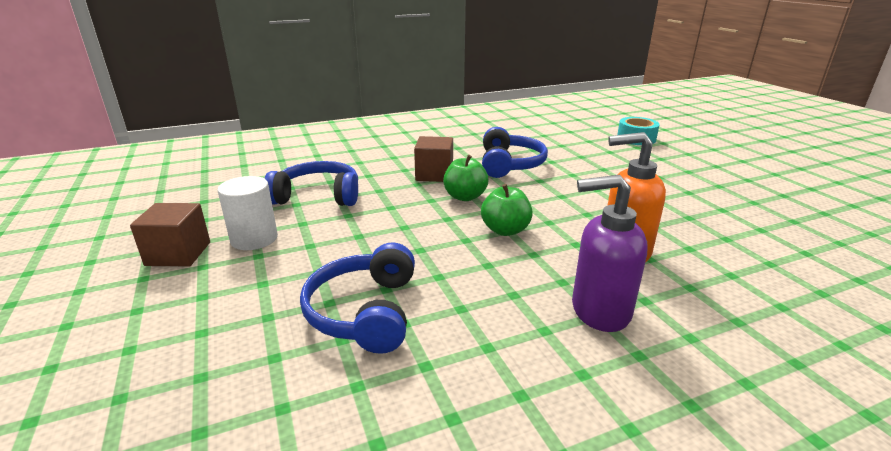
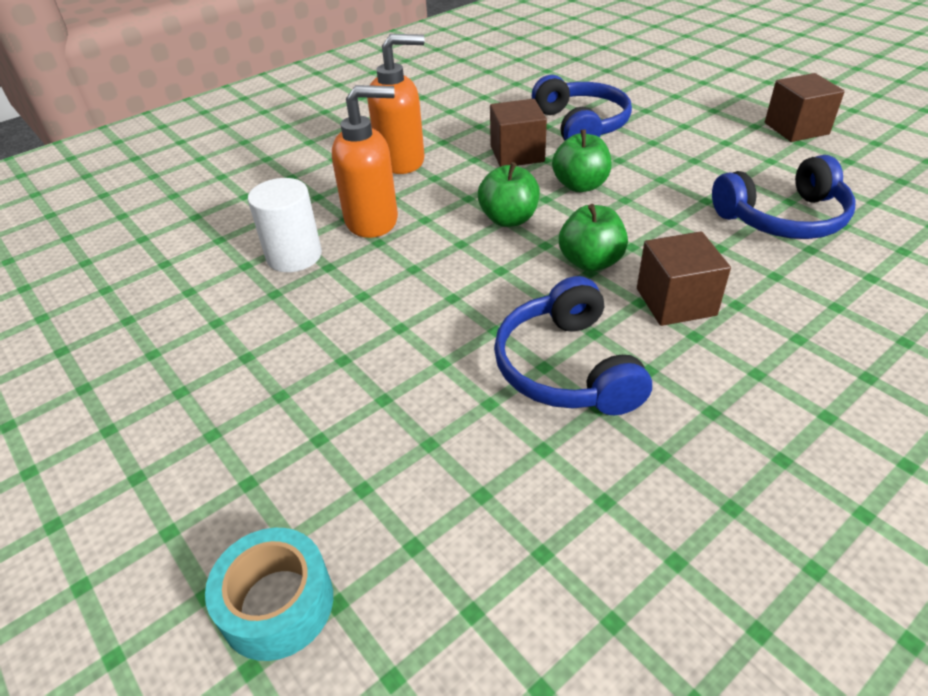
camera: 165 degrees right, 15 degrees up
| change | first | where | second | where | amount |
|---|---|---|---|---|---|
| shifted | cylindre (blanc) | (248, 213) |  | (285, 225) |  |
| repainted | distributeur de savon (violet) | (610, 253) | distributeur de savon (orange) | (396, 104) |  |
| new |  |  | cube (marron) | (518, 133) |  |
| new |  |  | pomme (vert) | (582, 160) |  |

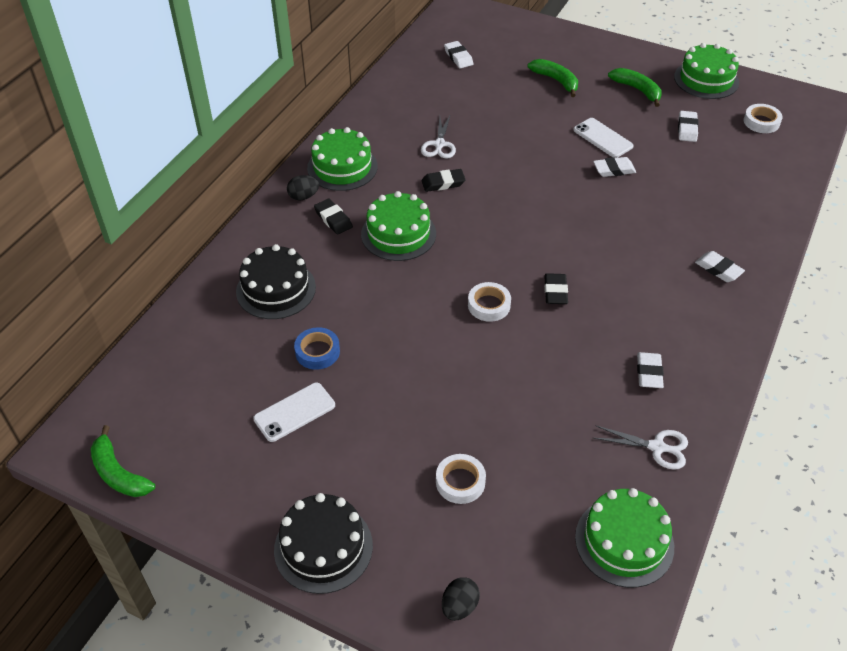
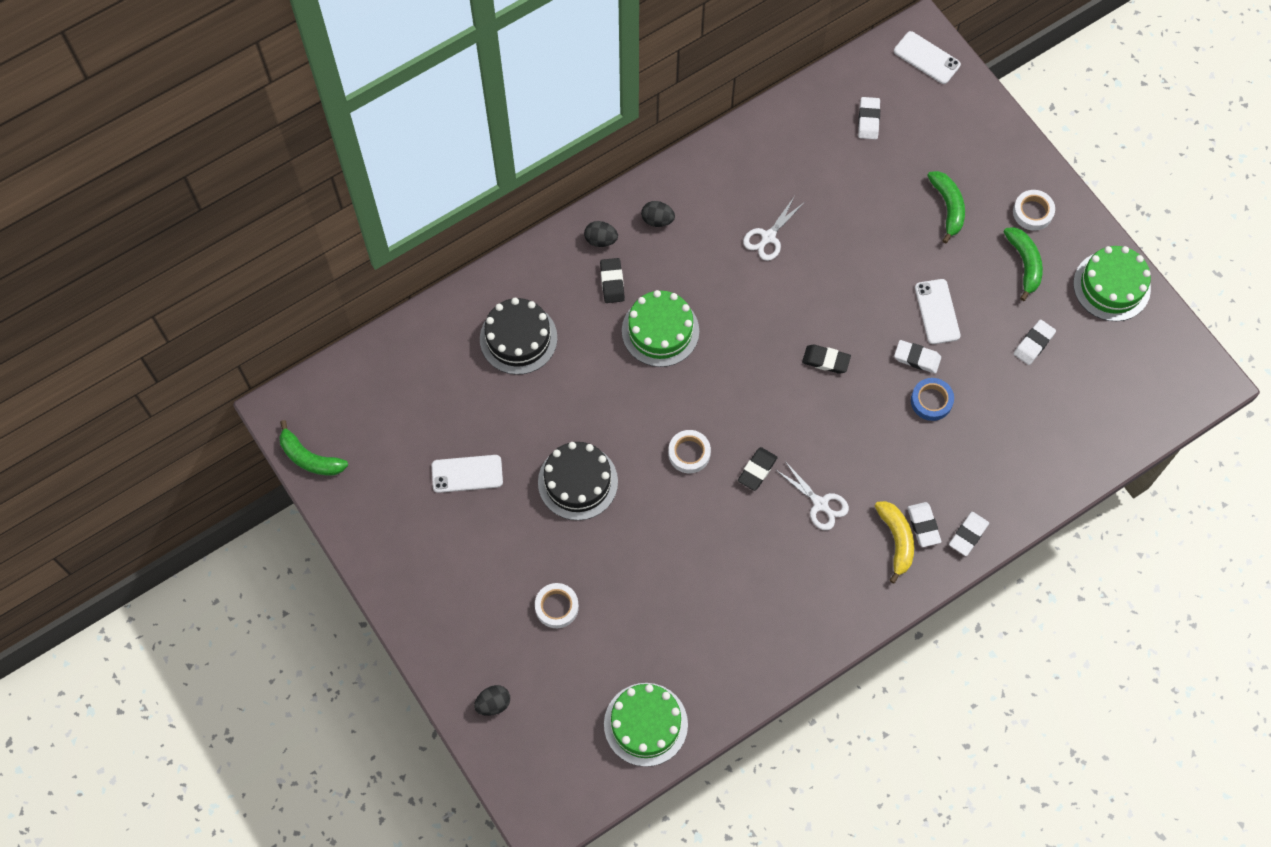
camera: 30 degrees right, 20 degrees up
| change | first | where | second | where | amount |
|---|---|---|---|---|---|
| rotated | banane (vert) | (123, 461) |  | (313, 447) | 45 degrees counterclockwise |
| shifted | gâteau (noir) | (323, 543) |  | (578, 481) |  |
| shifted | ruban adhésif (bleu) | (317, 348) |  | (932, 399) |  |
| swapped | gâteau (vert) | (342, 159) | œuf (noir) | (658, 214) |  |
| shifted | gomme (noir) | (444, 180) |  | (826, 359) |  |
| shifted | ciseaux (blanc) | (640, 447) |  | (812, 495) |  |
| shifted | gomme (blanc) | (650, 370) |  | (969, 534) |  |
| shifted | ruban adhésif (blanc) | (763, 118) |  | (1034, 210) |  |
| new |  |  | banane (jaune) | (894, 542) |  |
| new |  |  | téléphone (blanc) | (927, 57) |  |

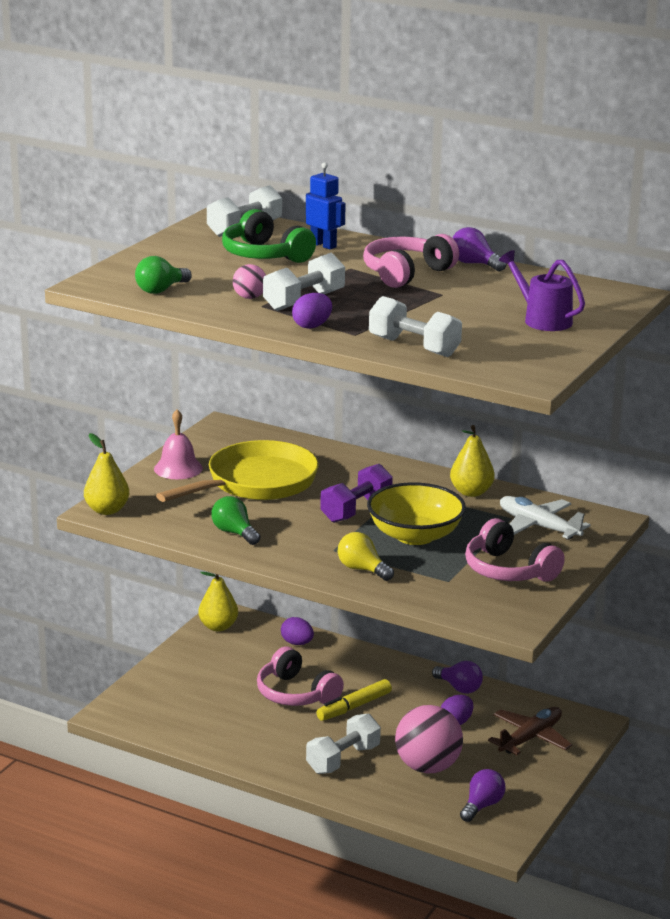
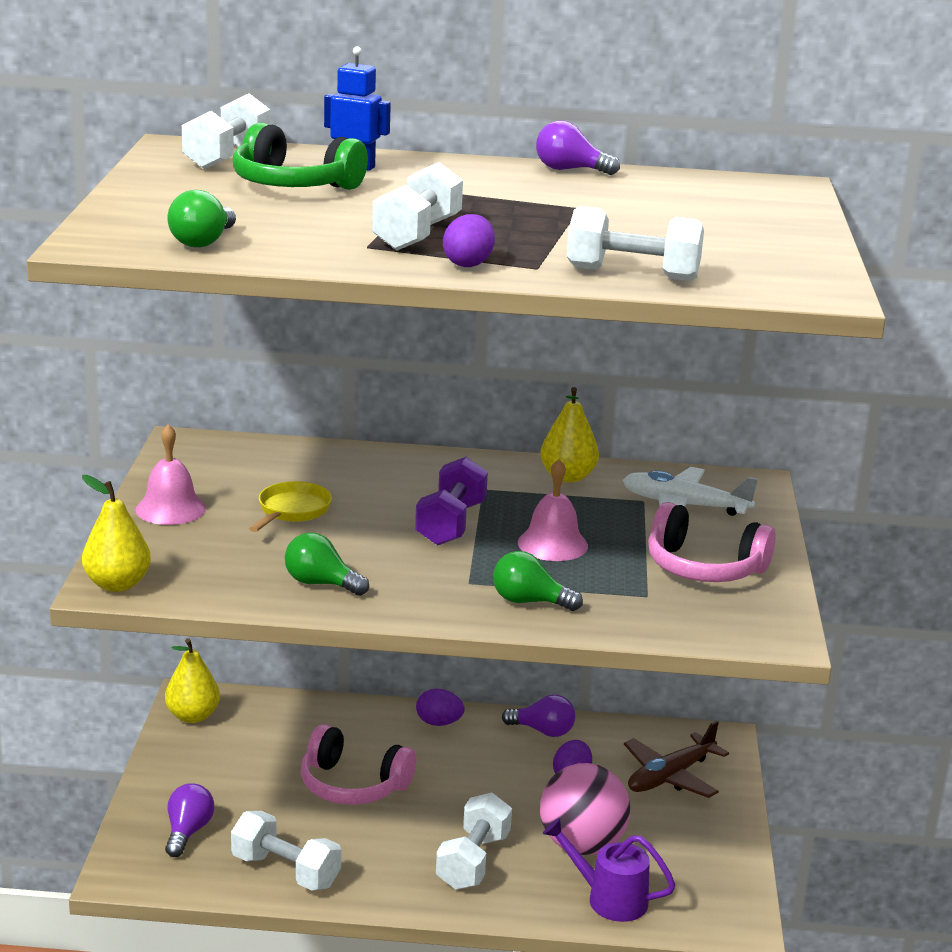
camera: 25 degrees left, 0 degrees up
| change | first | where | second | where | amount |
|---|---|---|---|---|---|
| scaled | poêle (jaune) | (237, 471) |  | (290, 506) | x0.48 |
| gone | balle (rose) | (249, 281) |  |  |  |
| shifted | œuf (violet) | (297, 631) |  | (440, 707) |  |
| gone | feutre (jaune) | (354, 700) |  |  |  |
| repainted | ampoule (jaune) | (366, 556) | ampoule (vert) | (538, 581) |  |
| gone | casque audio (rose) | (411, 261) |  |  |  |
| swapped | bol (jaune) | (416, 513) | cloche (rose) | (553, 510) |  |
| shifted | ampoule (violet) | (483, 795) |  | (189, 820) |  |
| rotated | avion (marron) | (530, 731) |  | (676, 759) | 150 degrees counterclockwise |
| shifted | arrosoir (violet) | (542, 290) |  | (609, 870) |  |
| new |  |  | haltère (blanc) | (286, 850) |  |

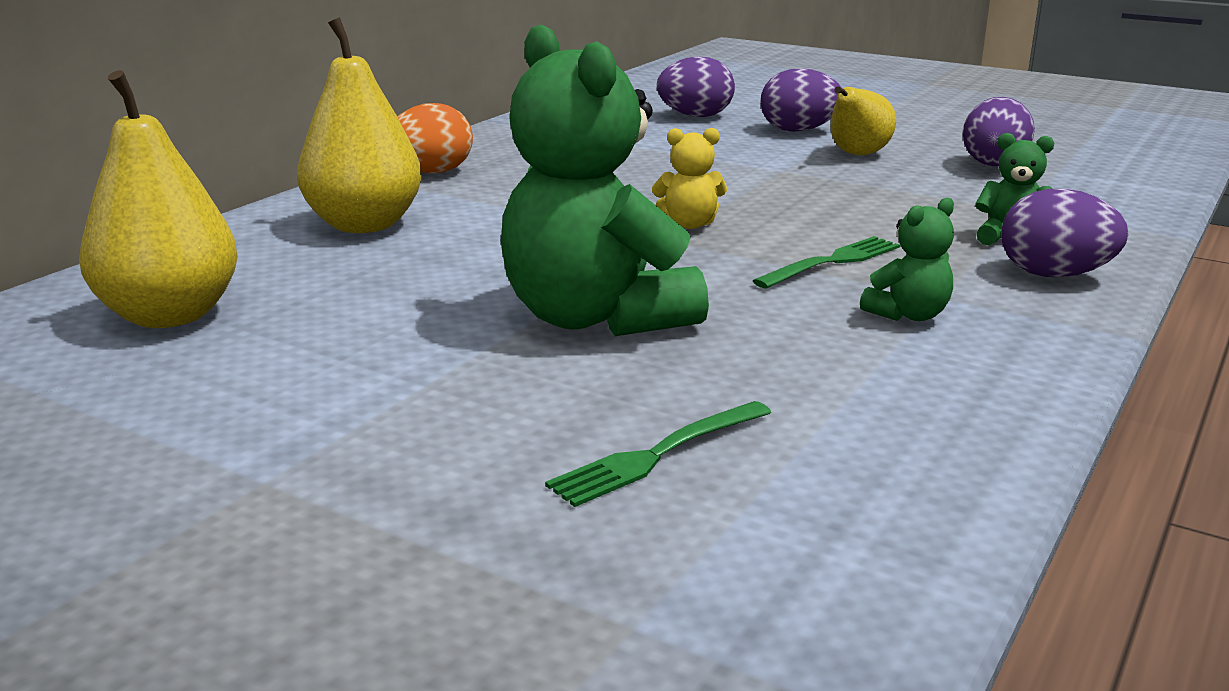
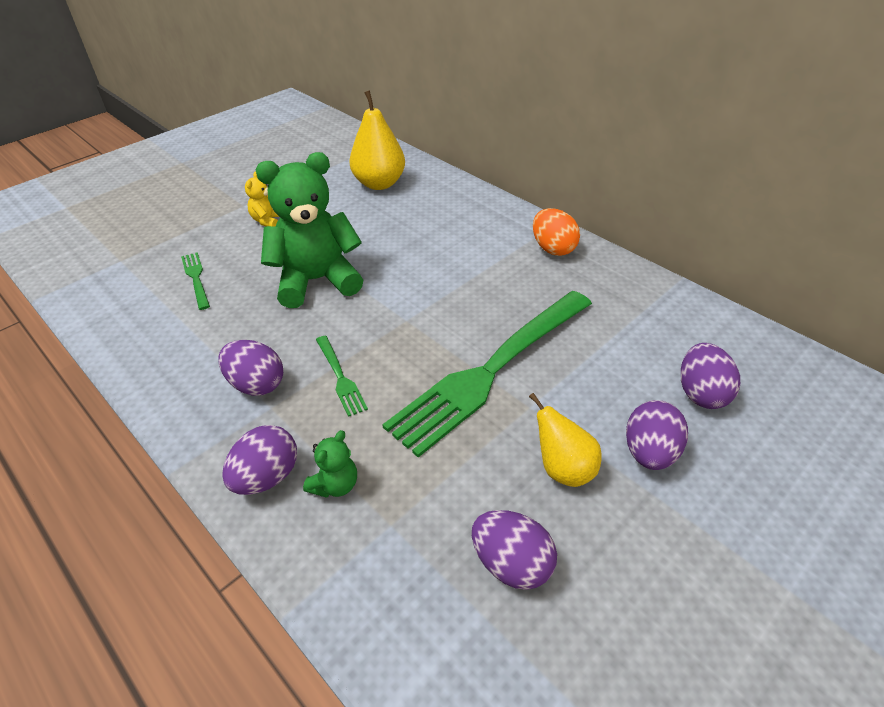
camera: 105 degrees right, 20 degrees up
| change | first | where | second | where | amount |
|---|---|---|---|---|---|
| gone | poire (jaune) | (359, 125) |  |  |  |
| shifted | ours en peluche (jaune) | (689, 178) |  | (262, 199) |  |
| swapped | ours en peluche (vert) | (907, 259) | œuf (violet) | (250, 368) |  |
| new |  |  | fourchette (vert) | (487, 374) |  |

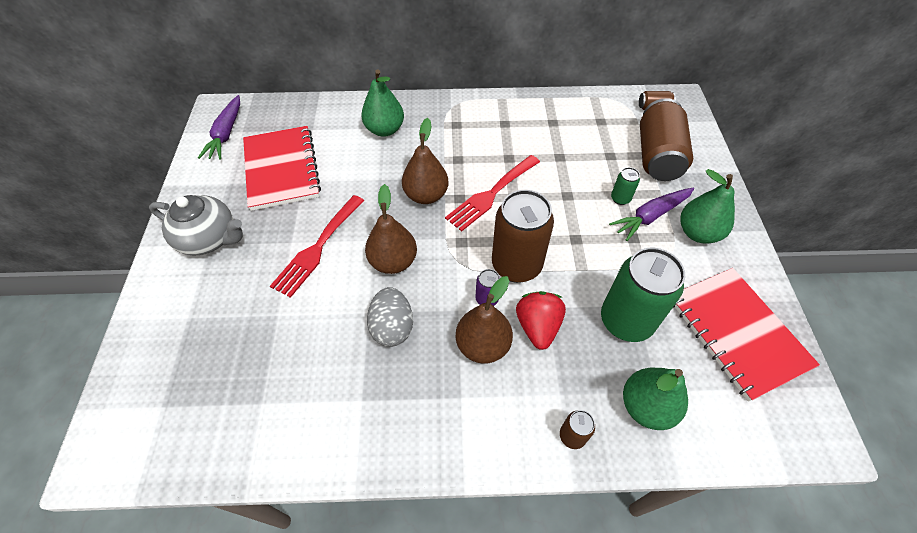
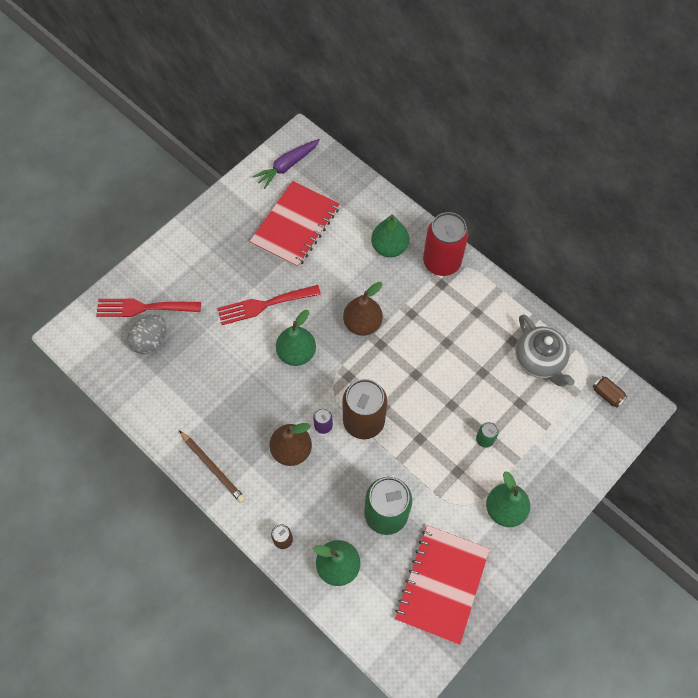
camera: 45 degrees right, 10 degrees up
| change | first | where | second | where | amount |
|---|---|---|---|---|---|
| shifted | théière (gris) | (196, 225) |  | (545, 350) |  |
| repainted | poire (marron) | (391, 229) | poire (vert) | (296, 338) |  |
| shifted | œuf (gris) | (390, 317) |  | (146, 334) |  |
| shifted | fourchette (rouge) | (492, 193) |  | (148, 308) |  |
| gone | fraise (rouge) | (541, 320) |  |  |  |
| gone | carotte (violet) | (651, 214) |  |  |  |
| gone | canette (marron) | (666, 139) |  |  |  |
| new |  |  | crayon (marron) | (212, 466) |  |
| new |  |  | canette (rouge) | (445, 244) |  |

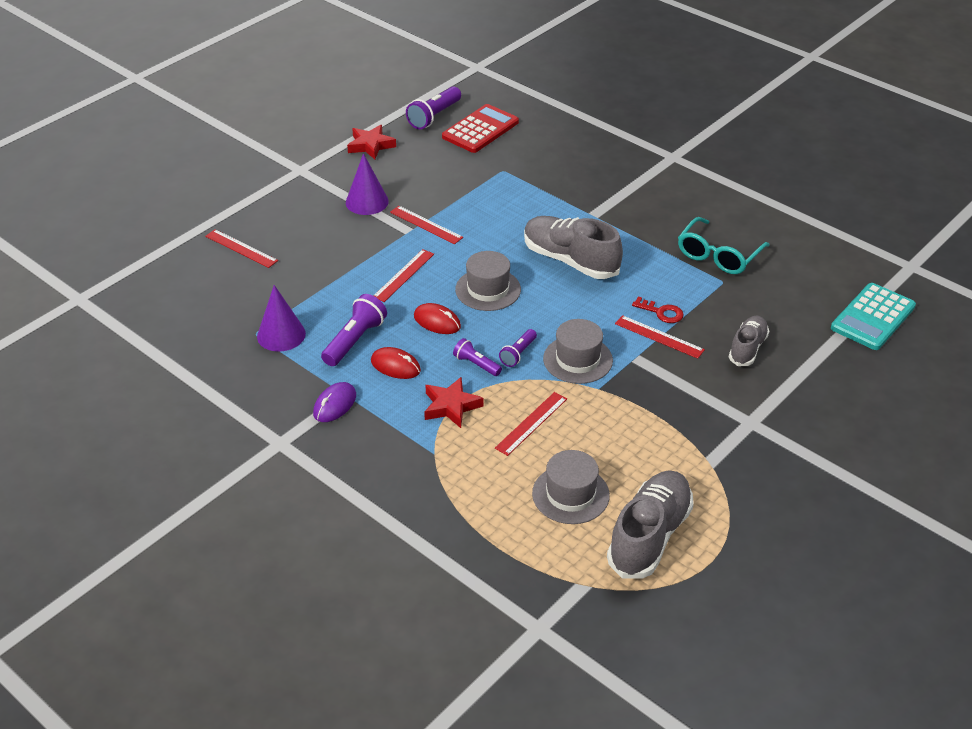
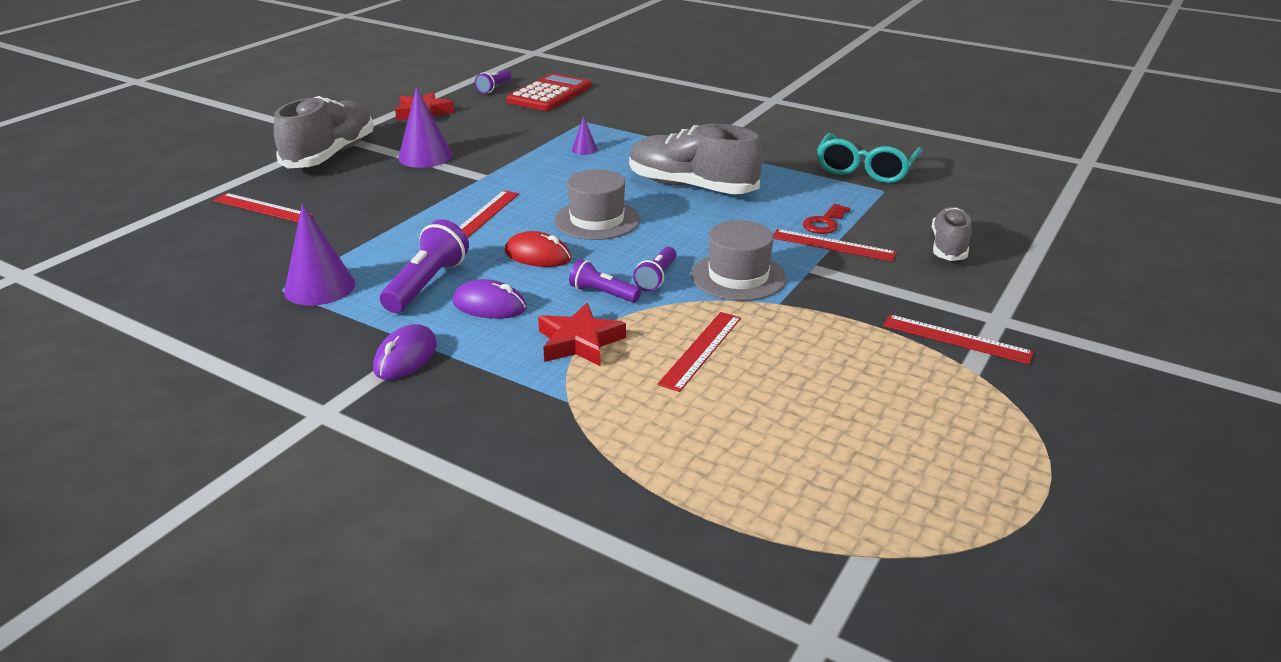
camera: 10 degrees left, 10 degrees down
| change | first | where | second | where | amount |
|---|---|---|---|---|---|
| repainted | souris (rouge) | (396, 363) | souris (violet) | (490, 299) |  |
| shifted | règle (rouge) | (426, 225) |  | (958, 339) |  |
| scaled | lampe de poche (violet) | (433, 108) |  | (493, 82) | x0.60 |
| gone | chapeau (gris) | (571, 487) |  |  |  |
| shifted | chaussure (gris) | (650, 524) |  | (324, 132) |  |
| rotated | clé (rouge) | (658, 309) |  | (826, 219) | 105 degrees clockwise |
| gone | calculatrice (turquoise) | (873, 316) |  |  |  |
| new |  |  | cône (violet) | (585, 135) |  |

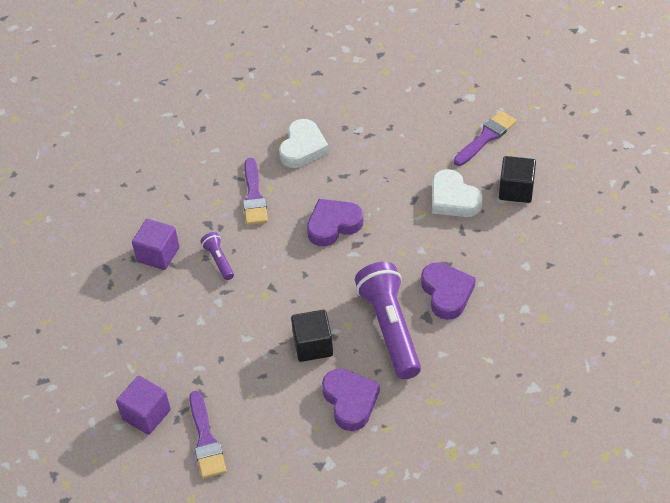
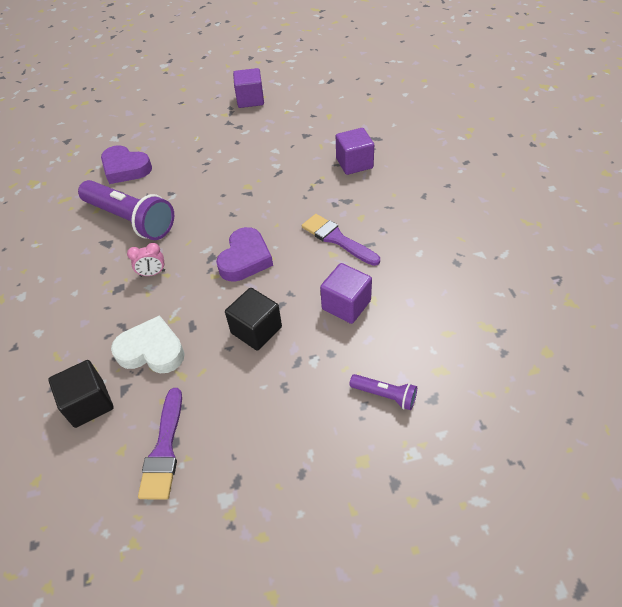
camera: 140 degrees right, 0 degrees up
| change | first | where | second | where | amount |
|---|---|---|---|---|---|
| gone | pinceau (violet) | (208, 435) |  |  |  |
| shifted | lampe de poche (violet) | (217, 256) |  | (383, 392) |  |
| swapped | cœur (blanc) | (304, 143) | cube (violet) | (346, 293) |  |
| shifted | cube (noir) | (312, 336) |  | (253, 319) |  |
| gone | cœur (violet) | (448, 291) |  |  |  |
| new |  |  | réveil (rose) | (146, 260) |  |

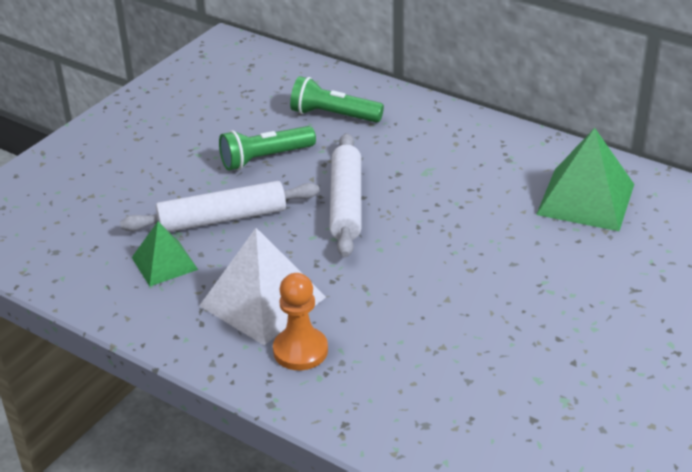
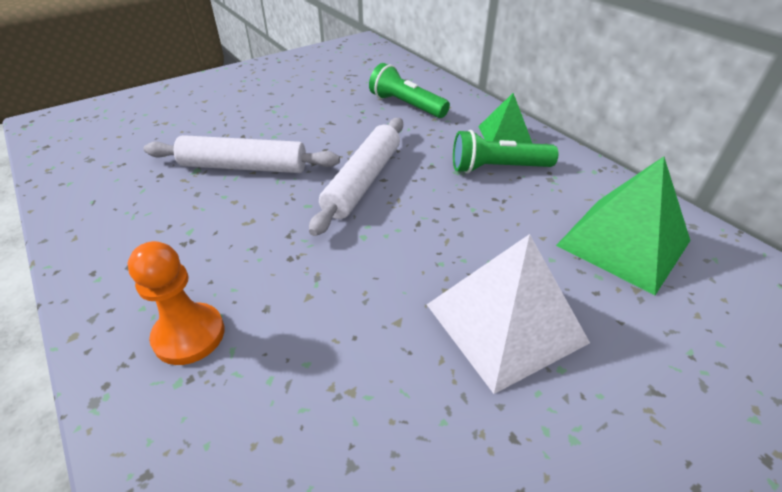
camera: 20 degrees right, 5 degrees up
| change | first | where | second | where | amount |
|---|---|---|---|---|---|
| shifted | pyramide (vert) | (165, 254) |  | (505, 118) |  |
| shifted | pyramide (blanc) | (262, 286) |  | (508, 314) |  |
| shifted | lampe de poche (vert) | (267, 148) |  | (506, 152) |  |

